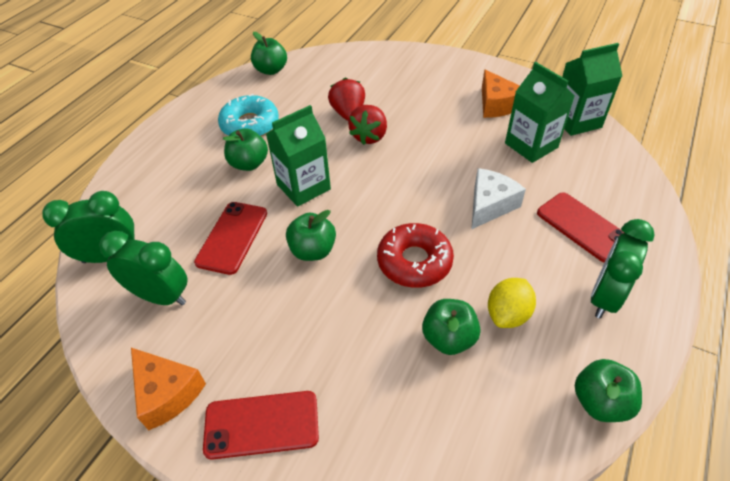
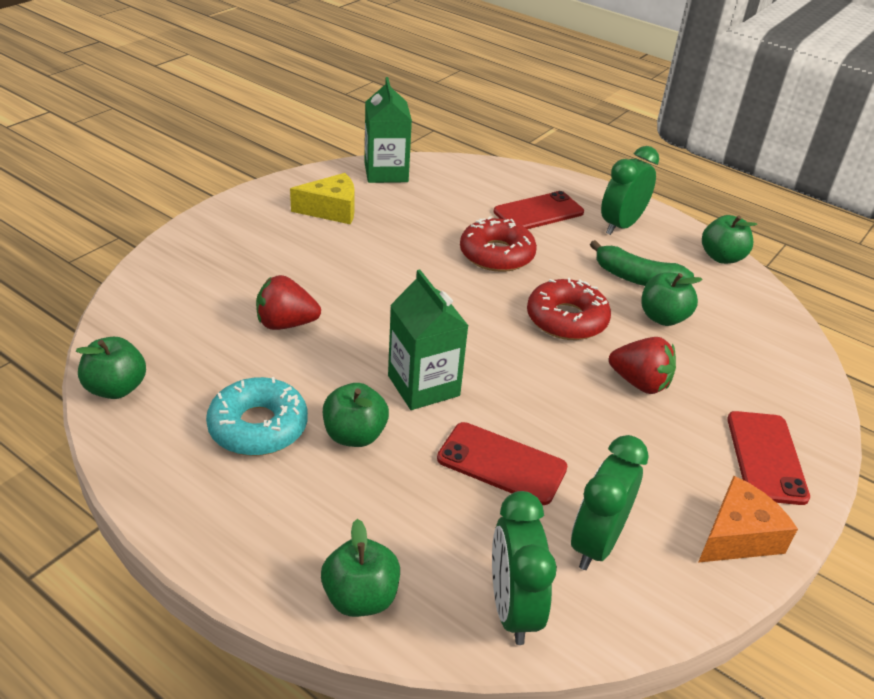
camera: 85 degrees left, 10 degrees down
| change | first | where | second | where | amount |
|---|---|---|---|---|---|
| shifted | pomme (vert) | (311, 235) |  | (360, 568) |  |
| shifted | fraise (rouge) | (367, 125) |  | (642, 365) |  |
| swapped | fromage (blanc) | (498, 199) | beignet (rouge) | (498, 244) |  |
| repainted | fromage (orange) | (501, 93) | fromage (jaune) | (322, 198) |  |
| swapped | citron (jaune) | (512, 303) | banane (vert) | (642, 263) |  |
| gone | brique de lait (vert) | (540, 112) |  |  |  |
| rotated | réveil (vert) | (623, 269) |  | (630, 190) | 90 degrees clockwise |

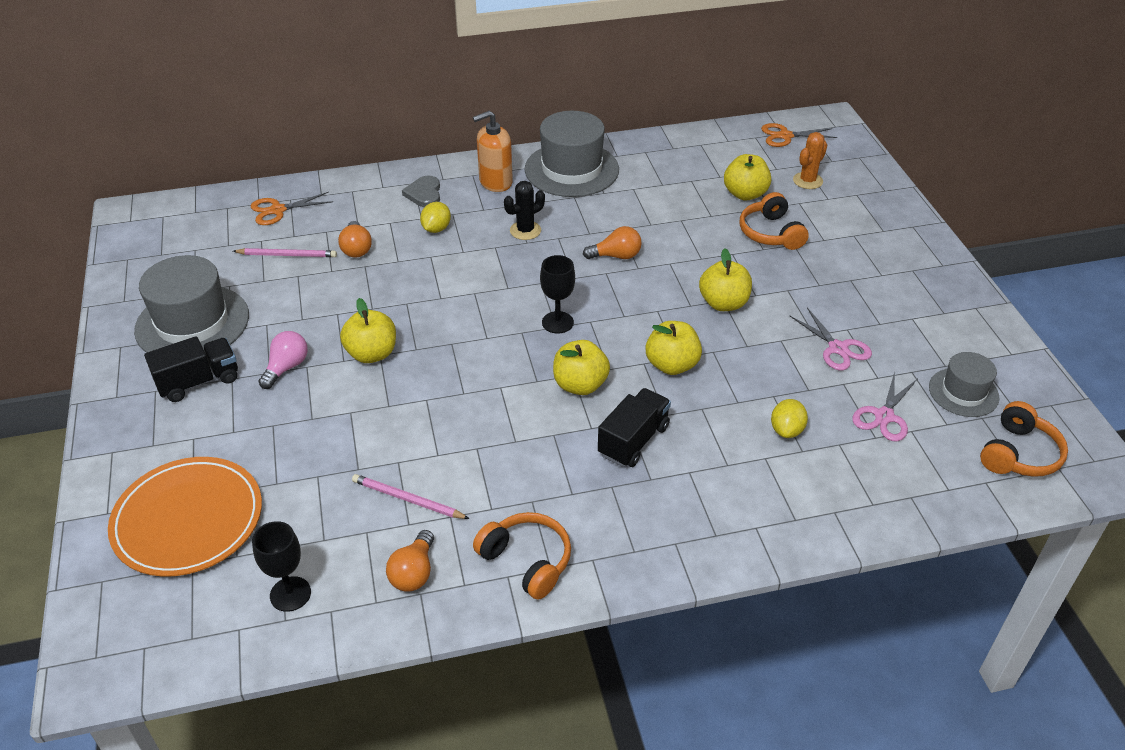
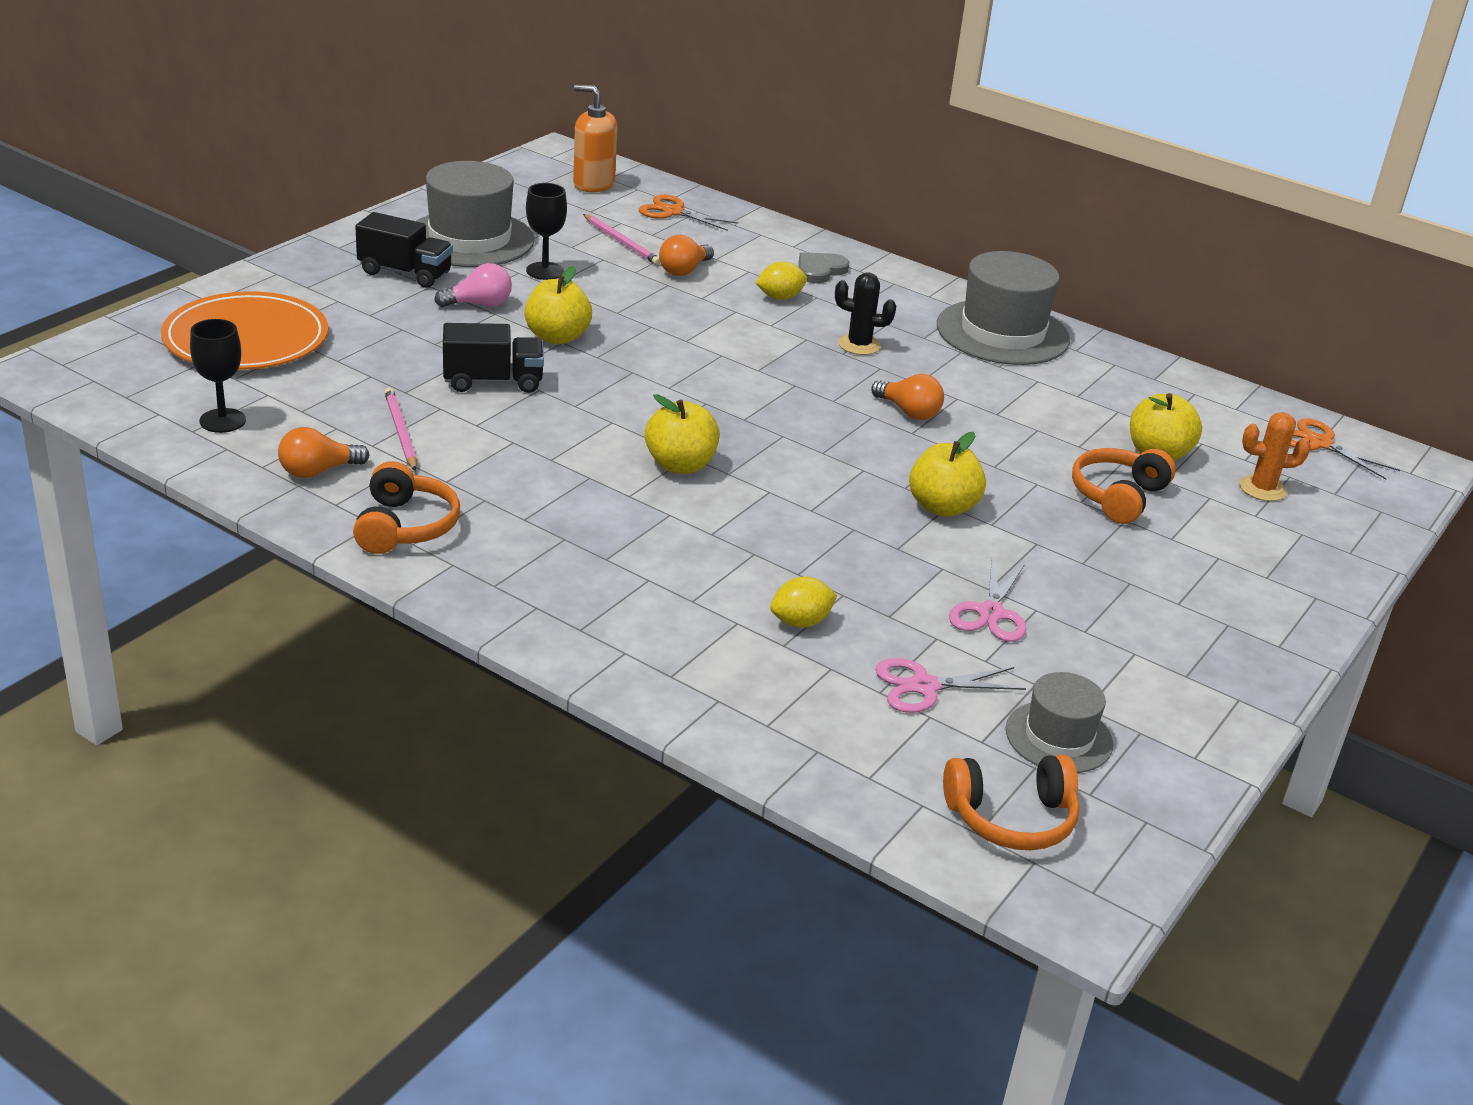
camera: 45 degrees right, 10 degrees down
| change | first | where | second | where | amount |
|---|---|---|---|---|---|
| shifted | distributeur de savon (orange) | (493, 151) |  | (595, 138) |  |
| shifted | verre à pied (noir) | (557, 294) |  | (546, 231) |  |
| shifted | camion (noir) | (634, 427) |  | (493, 358) |  |
| gone | pomme (jaune) | (674, 348) |  |  |  |

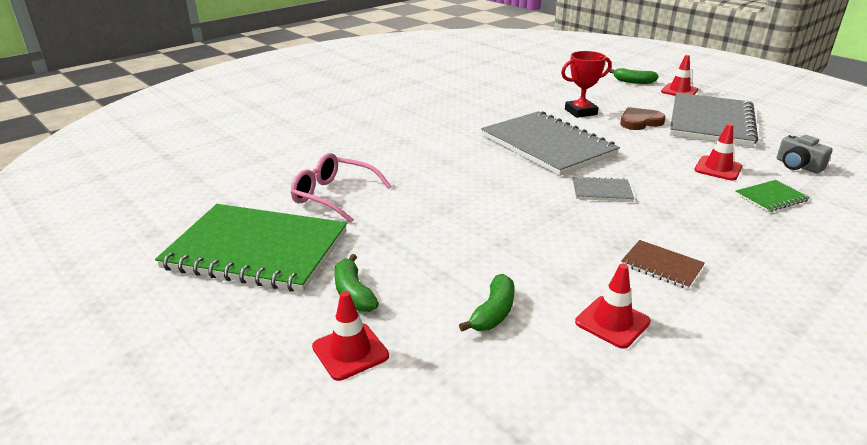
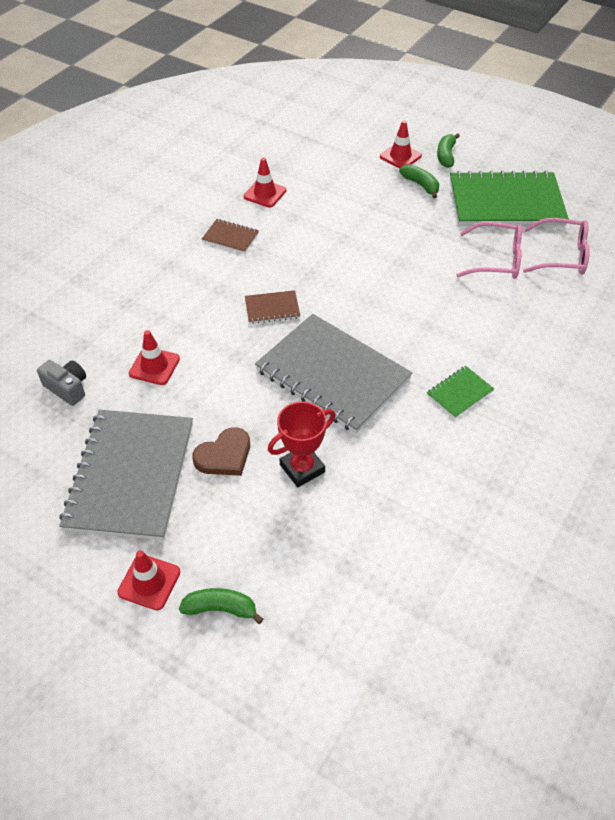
camera: 165 degrees right, 20 degrees up
| change | first | where | second | where | amount |
|---|---|---|---|---|---|
| shifted | banane (vert) | (486, 302) |  | (448, 150) |  |
| repainted | carnet (gris) | (603, 189) | carnet (marron) | (272, 307) |  |
| shifted | carnet (vert) | (772, 196) |  | (460, 392) |  |
| new |  |  | lunettes (rose) | (556, 246) |  |

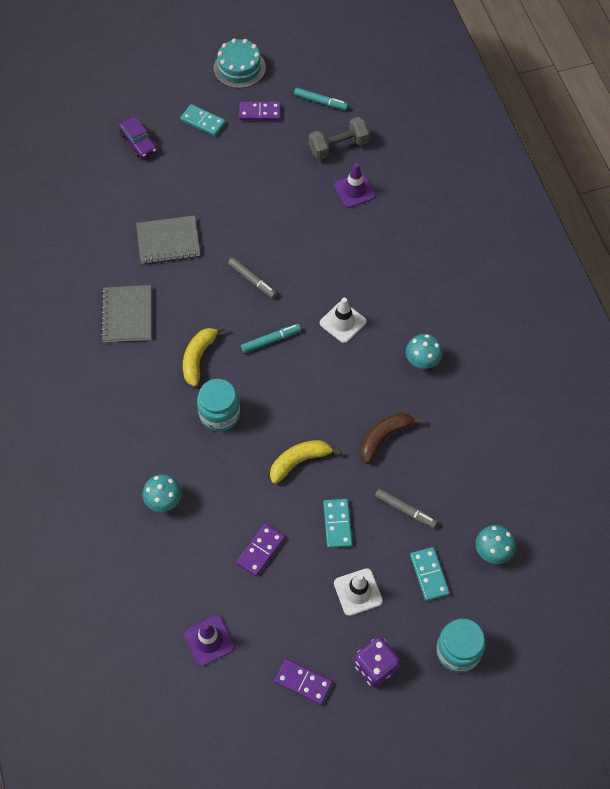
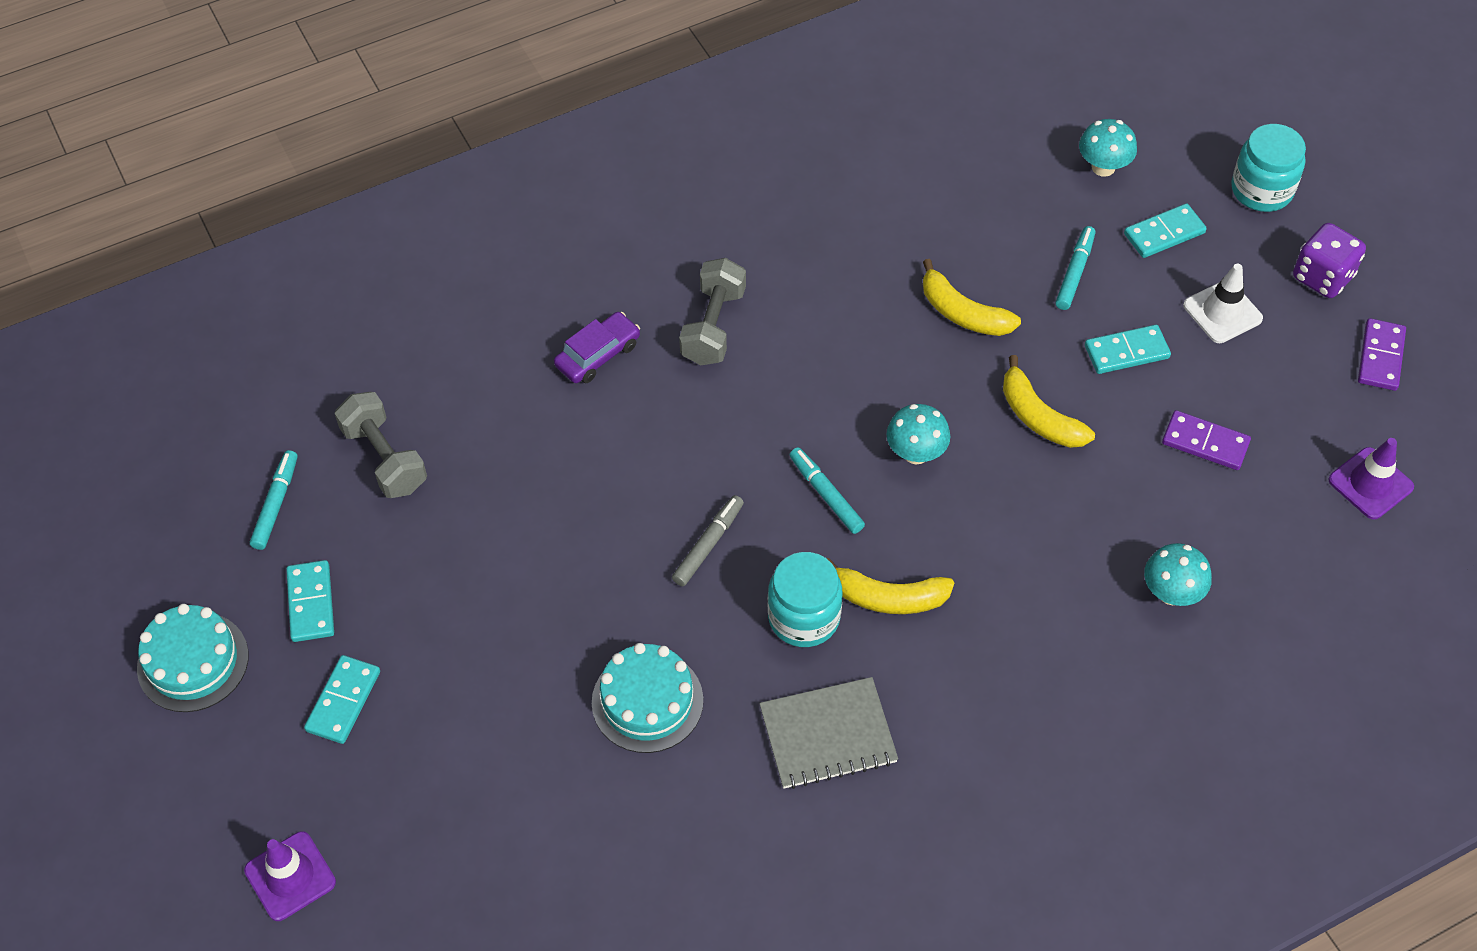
camera: 100 degrees left, 5 degrees down
| change | first | where | second | where | amount |
|---|---|---|---|---|---|
| shifted | voiture (violet) | (138, 137) |  | (597, 347) |  |
| swapped | carnet (gris) | (168, 239) | gâteau (turquoise) | (647, 698) |  |
| shifted | bocal (turquoise) | (218, 405) |  | (805, 599) |  |
| repainted | domino (violet) | (260, 111) | domino (turquoise) | (310, 601) |  |
| gone | cône de chantier (blanc) | (343, 320) |  |  |  |
| shifted | cône de chantier (violet) | (355, 185) |  | (290, 876) |  |
| repainted | banane (marron) | (391, 438) | banane (jaune) | (972, 297) |  |
| repainted | feutre (gris) | (406, 508) | feutre (turquoise) | (1075, 268) |  |
| shifted | champignon (turquoise) | (424, 351) |  | (918, 434) |  |
| new |  |  | haltère (gris) | (712, 311) |  |

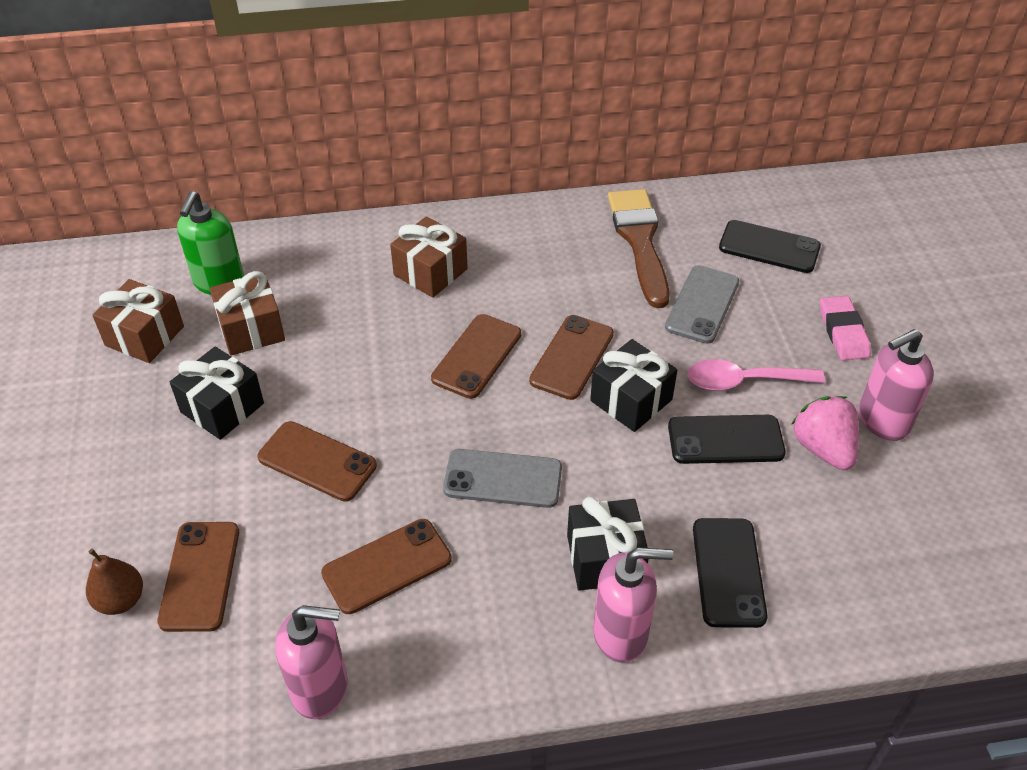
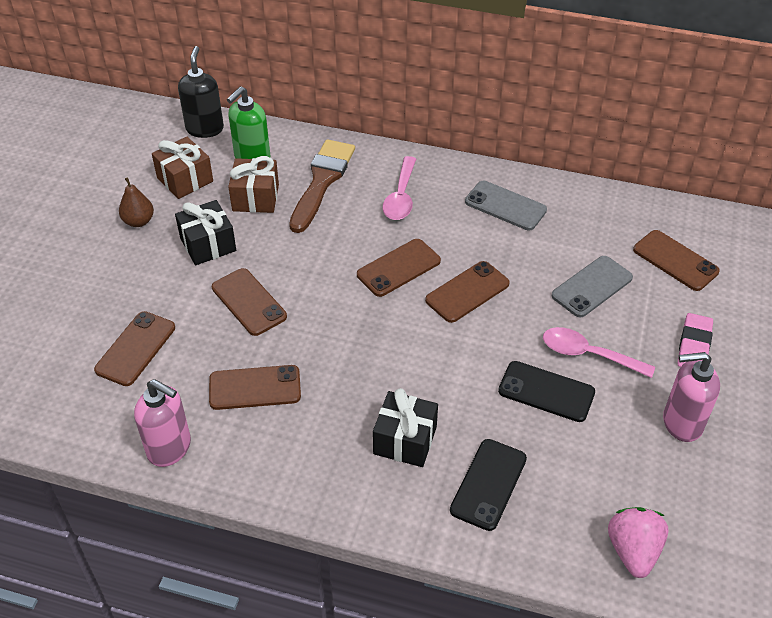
camera: 25 degrees right, 0 degrees up
| change | first | where | second | where | amount |
|---|---|---|---|---|---|
| shifted | poire (marron) | (114, 582) |  | (136, 202) |  |
| swapped | cadeau (marron) | (429, 257) | cuillère (rose) | (399, 188) |  |
| shifted | téléphone (gris) | (502, 478) |  | (506, 205) |  |
| gone | cadeau (noir) | (633, 385) |  |  |  |
| gone | distributeur de savon (rose) | (633, 605) |  |  |  |
| shifted | pinceau (marron) | (639, 248) |  | (322, 186) |  |
| repainted | téléphone (noir) | (770, 246) | téléphone (marron) | (676, 260) |  |
| shifted | fraise (rose) | (825, 433) |  | (638, 542) |  |
| new |  |  | distributeur de savon (noir) | (201, 92) |  |

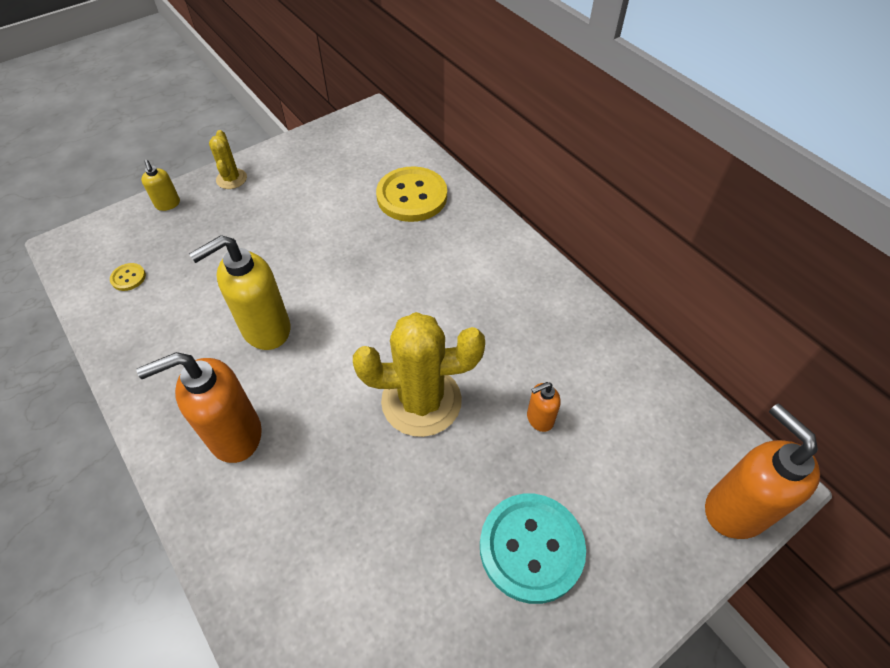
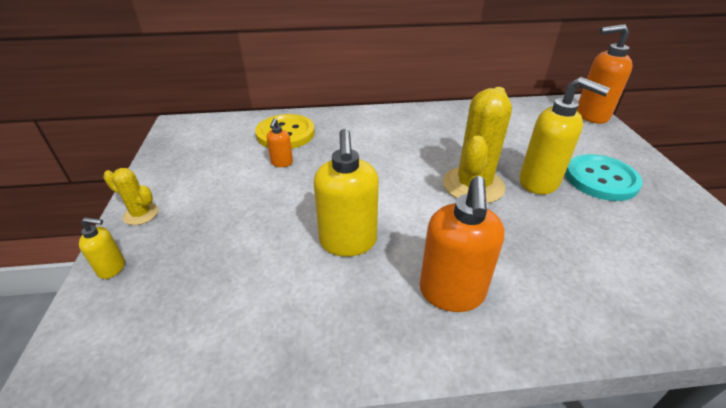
camera: 60 degrees left, 15 degrees down
| change | first | where | second | where | amount |
|---|---|---|---|---|---|
| gone | bouton (jaune) | (128, 277) |  |  |  |
| shifted | distributeur de savon (orange) | (544, 407) |  | (279, 142) |  |
| new |  |  | distributeur de savon (jaune) | (564, 136) |  |

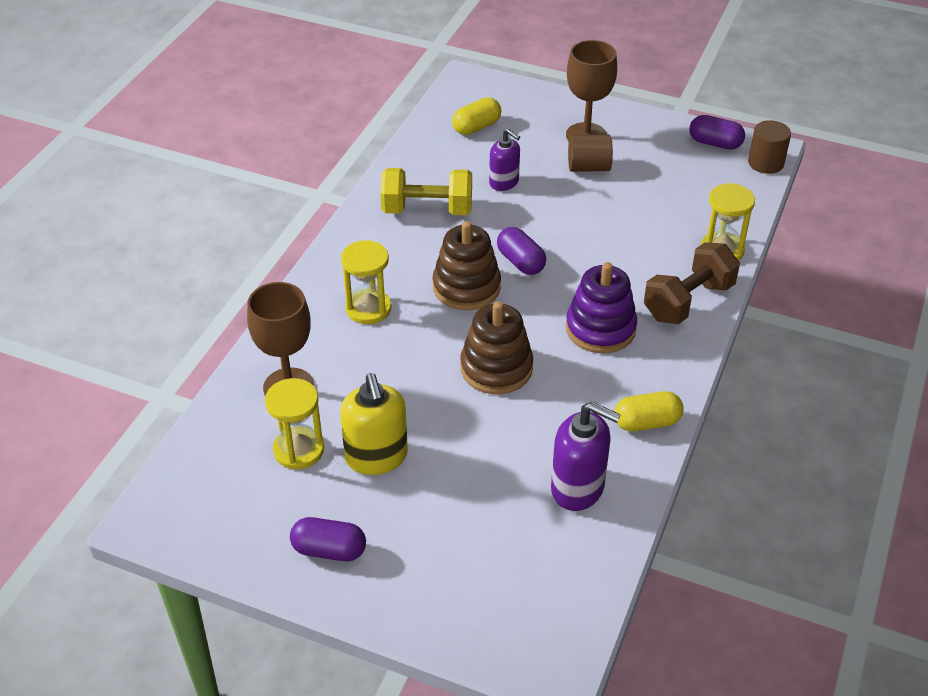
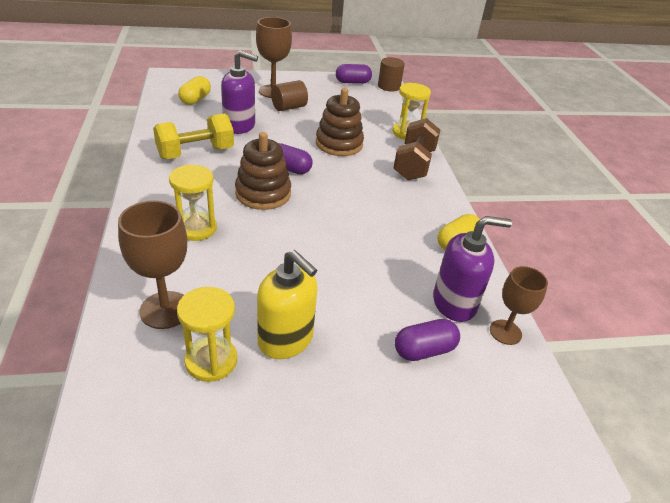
camera: 35 degrees left, 5 degrees down
| change | first | where | second | where | amount |
|---|---|---|---|---|---|
| shifted | gélule (violet) | (328, 539) |  | (427, 340) |  |
| shifted | jouet à empiler (marron) | (496, 347) |  | (340, 122) |  |
| scaled | distributeur de savon (violet) | (504, 159) |  | (239, 92) | x1.52 |
| gone | jouet à empiler (violet) | (601, 307) |  |  |  |
| new |  |  | verre à pied (marron) | (519, 305) |  |

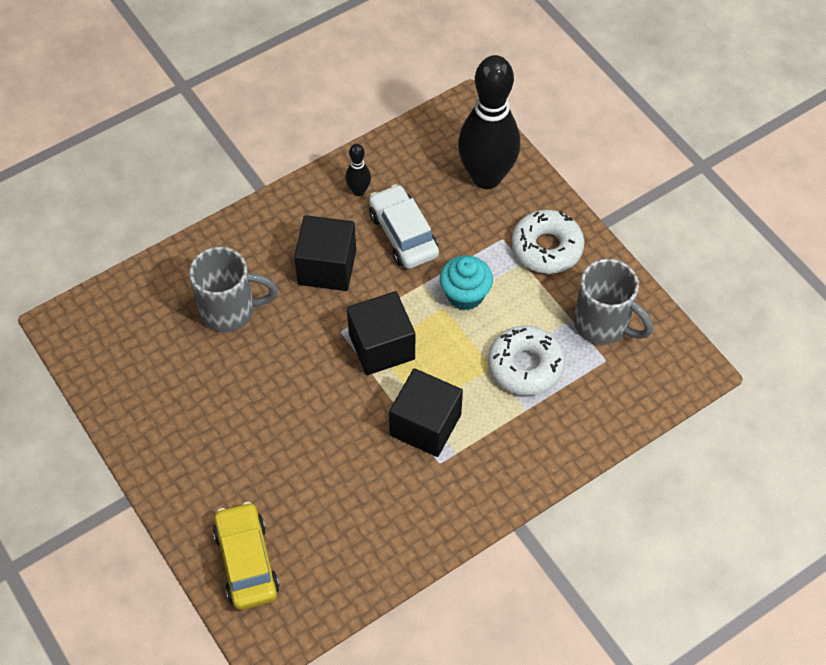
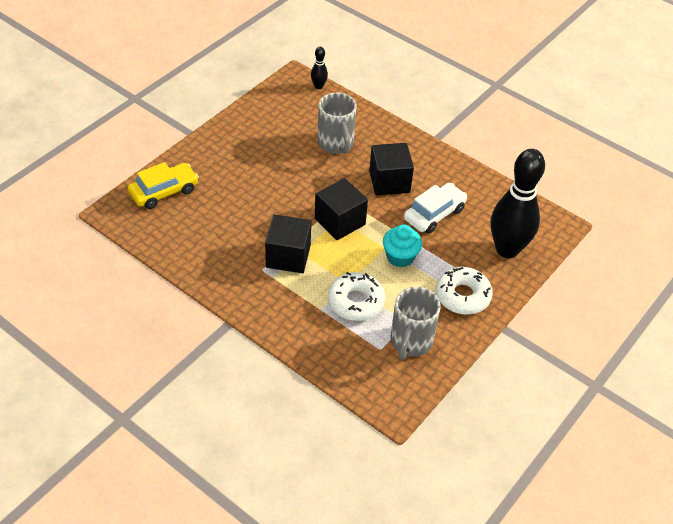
camera: 70 degrees right, 10 degrees down
| change | first | where | second | where | amount |
|---|---|---|---|---|---|
| shifted | quille (noir) | (358, 170) |  | (319, 68) |  |

